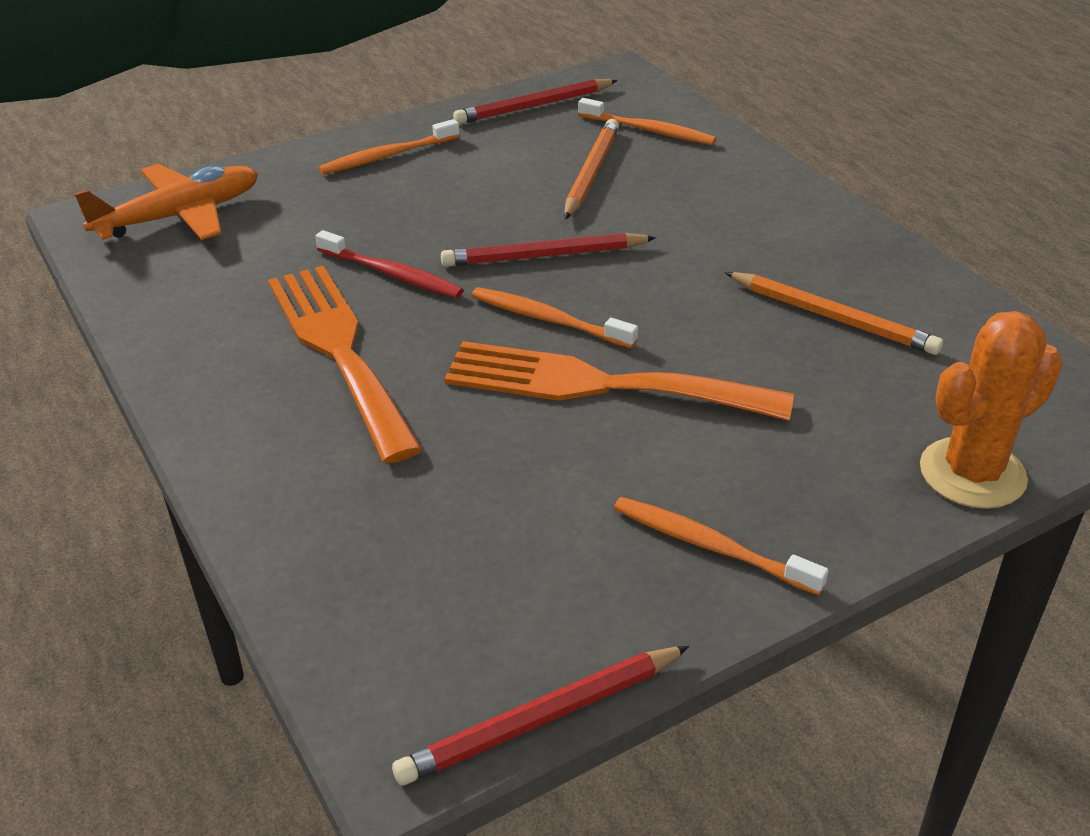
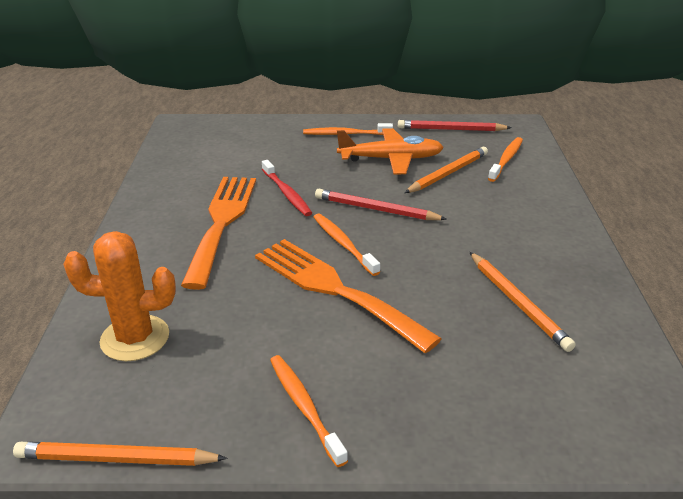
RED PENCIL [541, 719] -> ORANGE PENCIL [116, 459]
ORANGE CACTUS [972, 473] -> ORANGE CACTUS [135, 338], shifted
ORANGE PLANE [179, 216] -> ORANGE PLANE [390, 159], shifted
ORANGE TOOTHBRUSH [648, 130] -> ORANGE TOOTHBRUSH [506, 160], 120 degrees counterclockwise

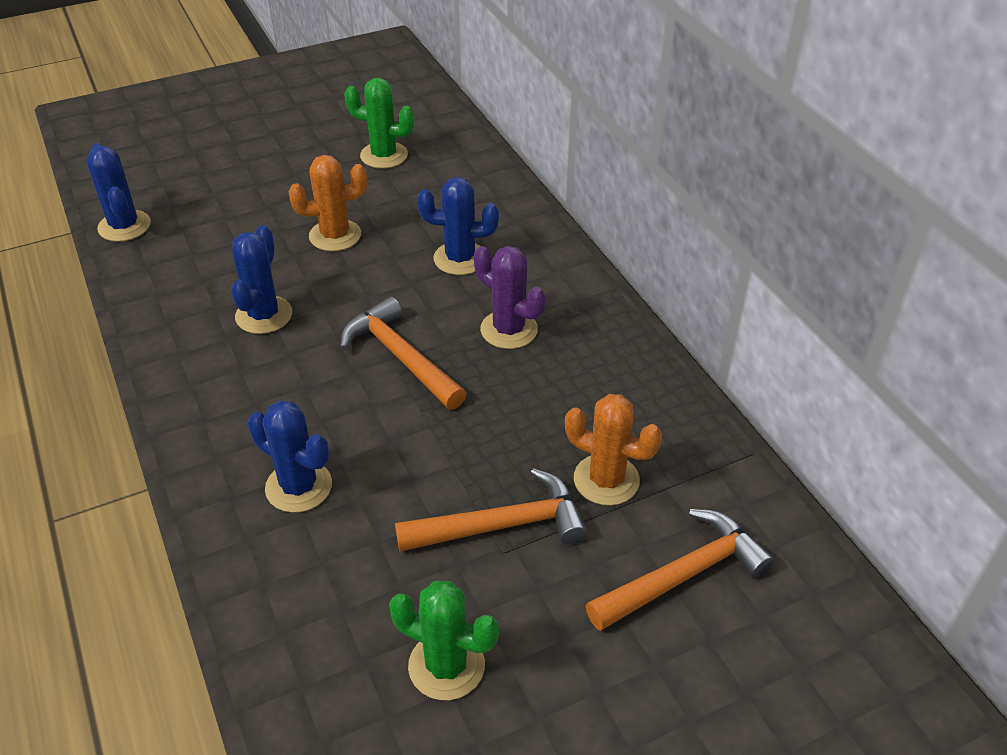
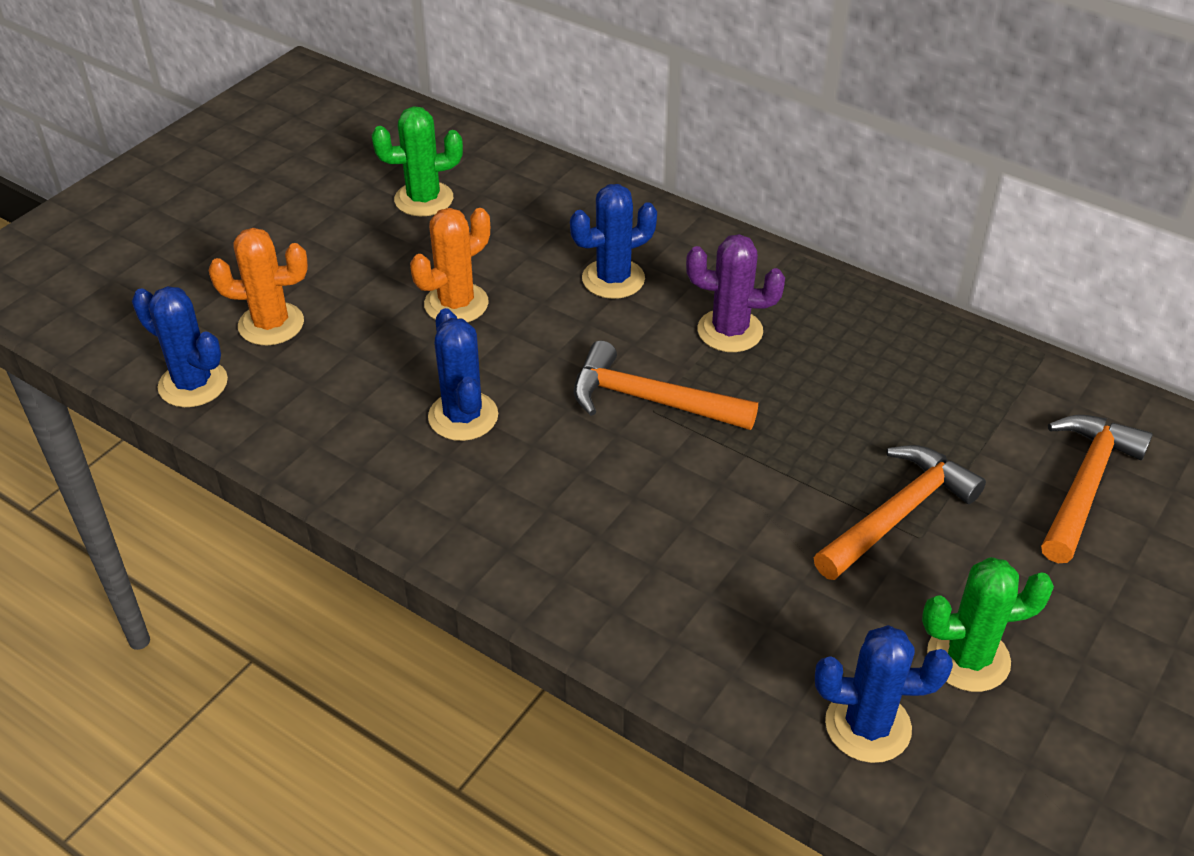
ORANGE CACTUS [606, 480] -> ORANGE CACTUS [271, 324], shifted
BLUE CACTUS [298, 487] -> BLUE CACTUS [868, 726], shifted

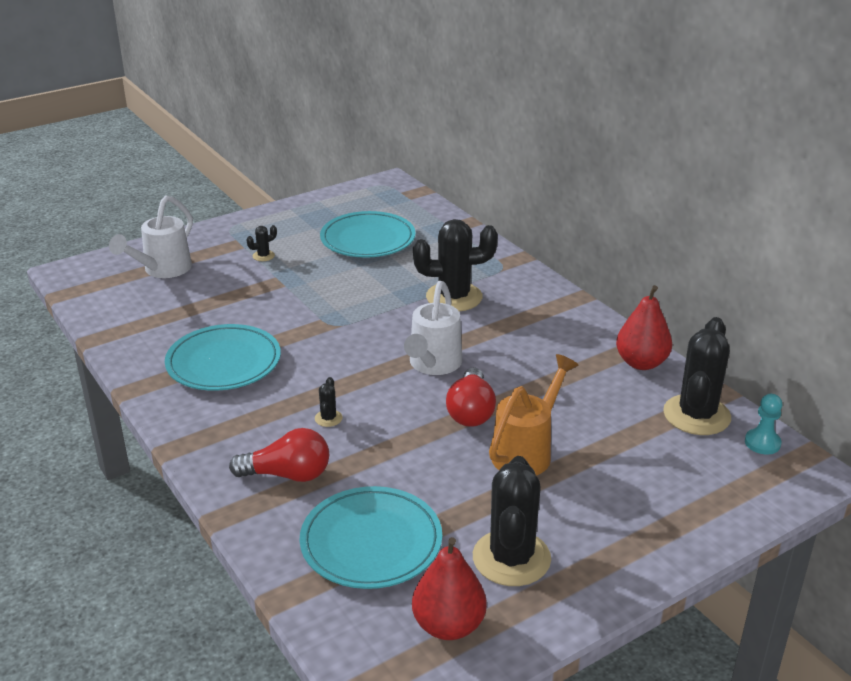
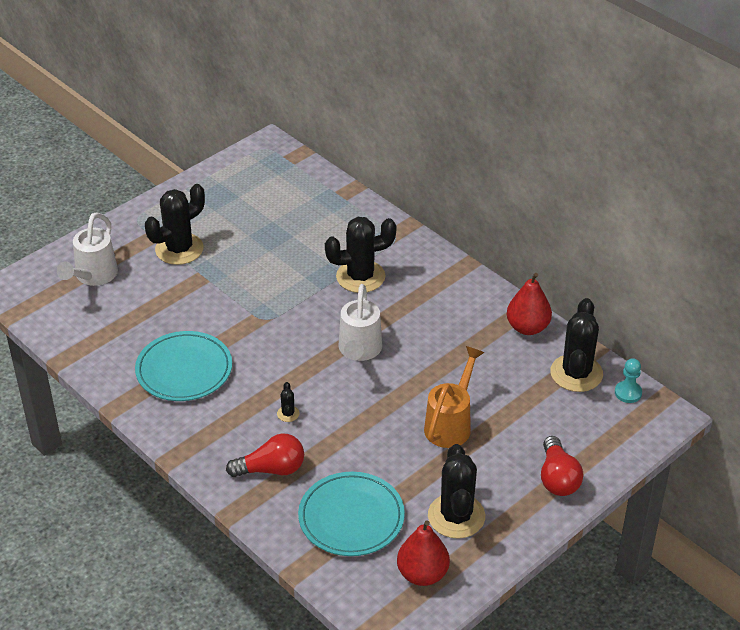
BLACK CACTUS [263, 256] -> BLACK CACTUS [179, 249], x2.39
RED LIGHT BULB [471, 411] -> RED LIGHT BULB [557, 478], shifted
TURQUOISE PLATE [368, 239] -> none

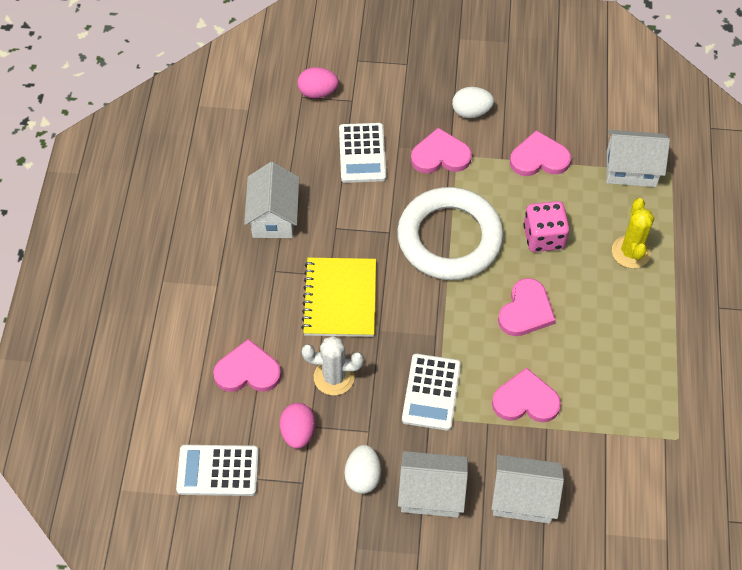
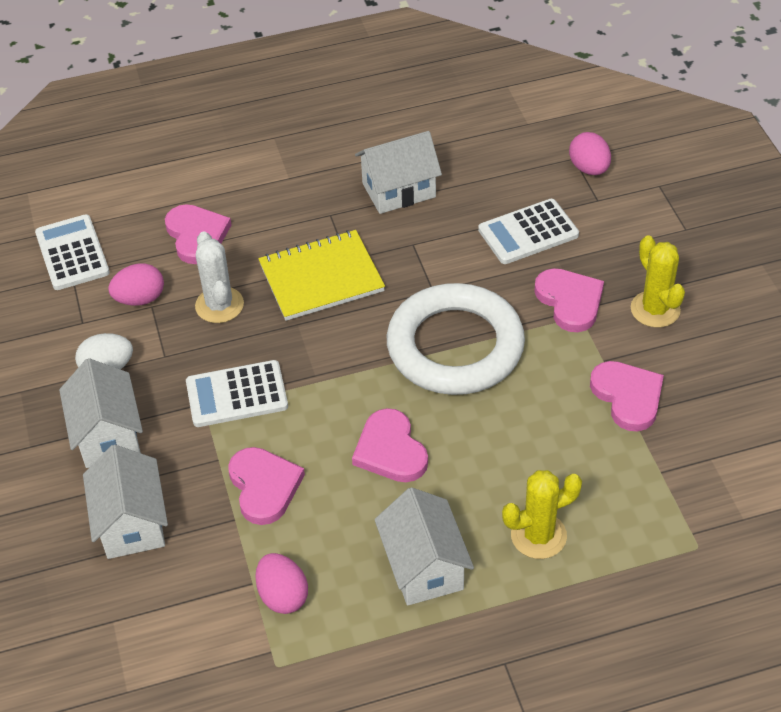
none -> PINK EGG [283, 596]
PINK HEART [526, 311] -> PINK HEART [390, 450], 60 degrees clockwise
WHITE HOUSE [631, 169] -> WHITE HOUSE [424, 567], shifted
WHITE EGG [471, 112] -> YELLOW CACTUS [655, 309]
PINK DICE [543, 237] -> none

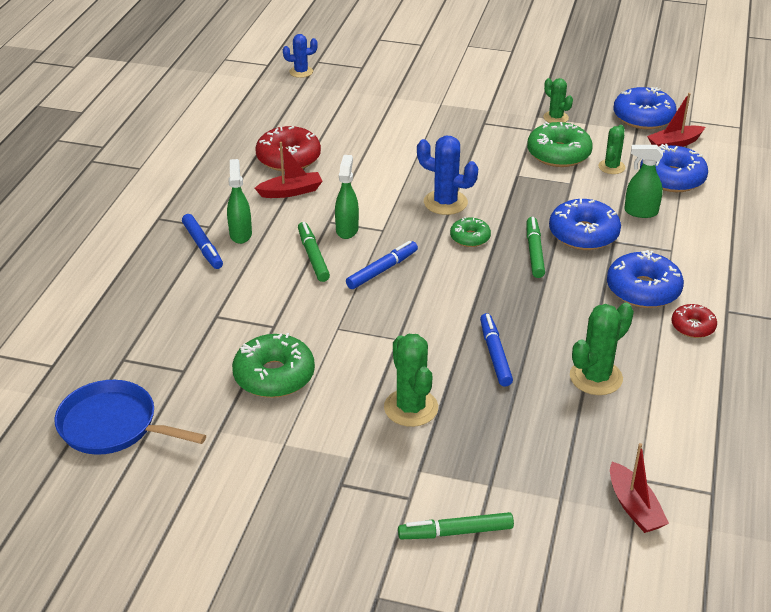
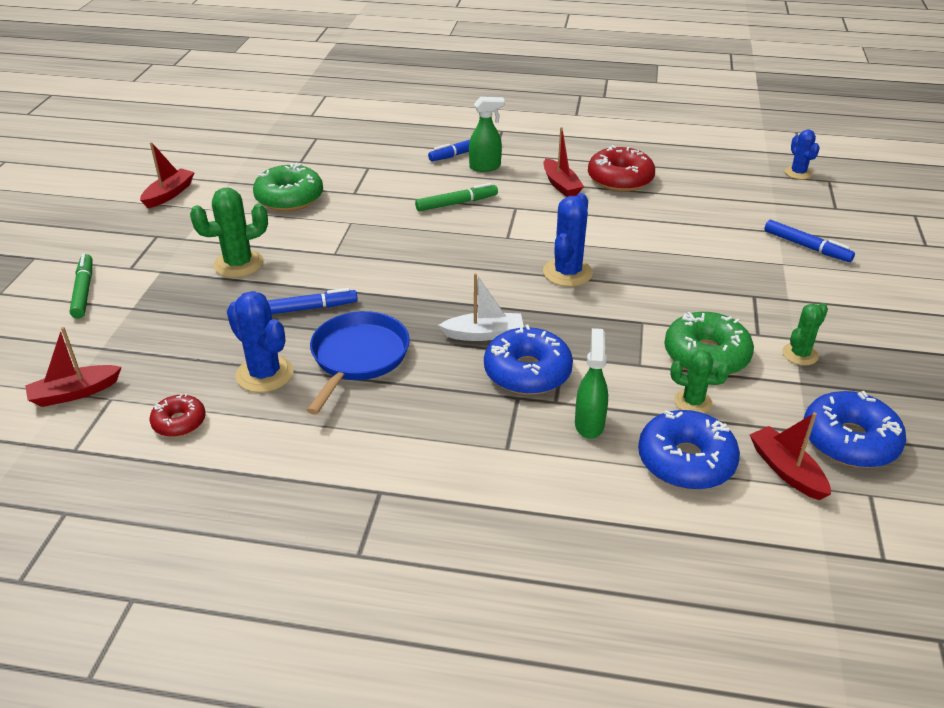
none -> RED BOAT [169, 194]
RED DONUT [693, 327] -> RED DONUT [179, 422], shifted
GREEN CACTUS [596, 377] -> BLUE CACTUS [264, 374]
BLUE PAN [112, 425] -> BLUE PAN [358, 357], shifted
GREEN MARKER [534, 252] -> WHITE BOAT [484, 334]
BLUE MARKER [382, 270] -> BLUE MARKER [806, 246], shifted
GREEN SPRAY BOTTLE [347, 229] -> none
GREEN DONUT [470, 238] -> none
BLUE DONUT [643, 290] -> none

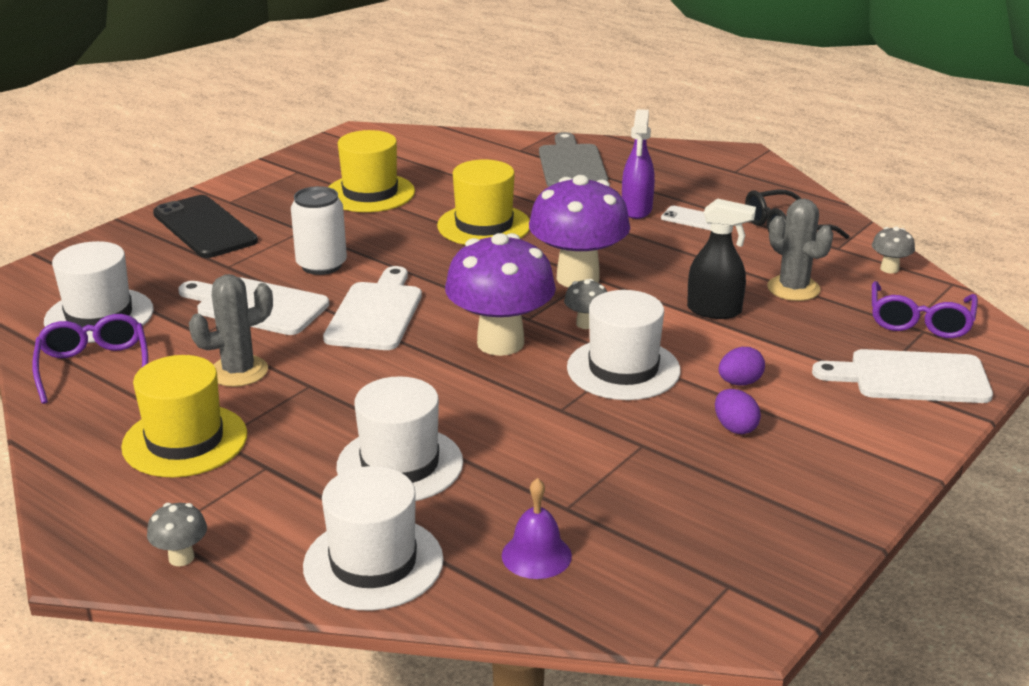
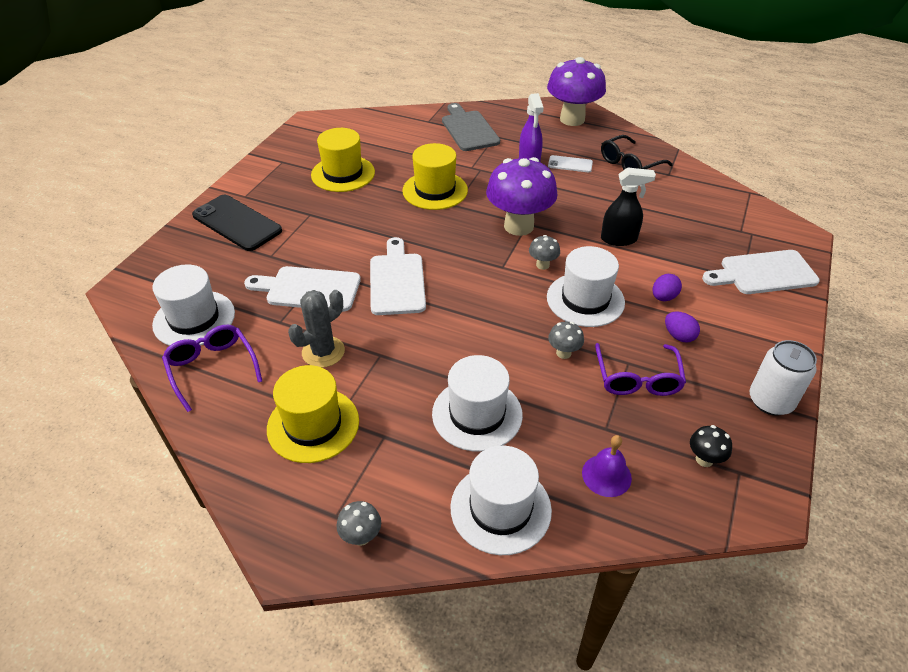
PURPLE MUSHROOM [500, 343] -> PURPLE MUSHROOM [572, 119], shifted
GREY MUSHROOM [889, 269] -> GREY MUSHROOM [563, 353], shifted
PURPLE GLASSES [920, 321] -> PURPLE GLASSES [637, 378], shifted
none -> BLACK MUSHROOM [704, 459]
WHITE CAN [321, 265] -> WHITE CAN [770, 401], shifted
GREY CACTUS [793, 288] -> none

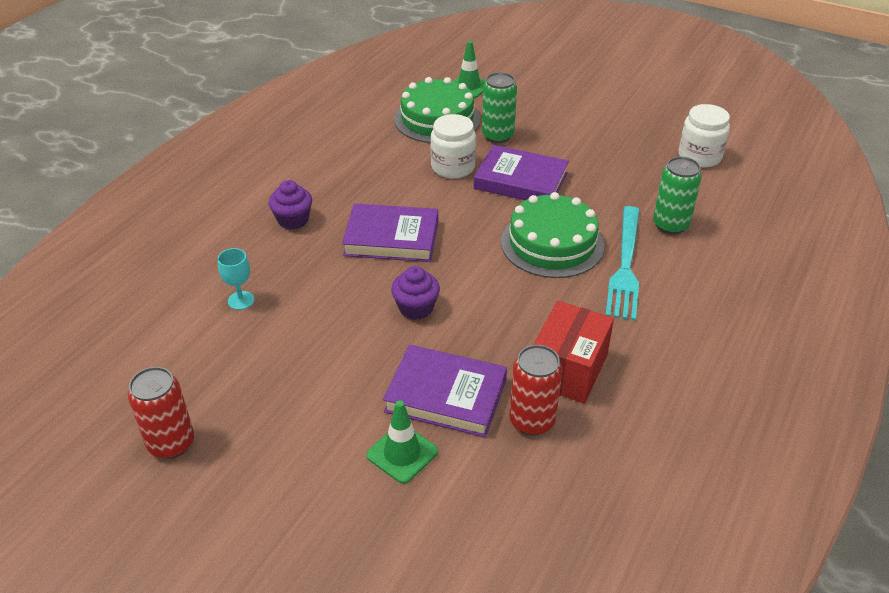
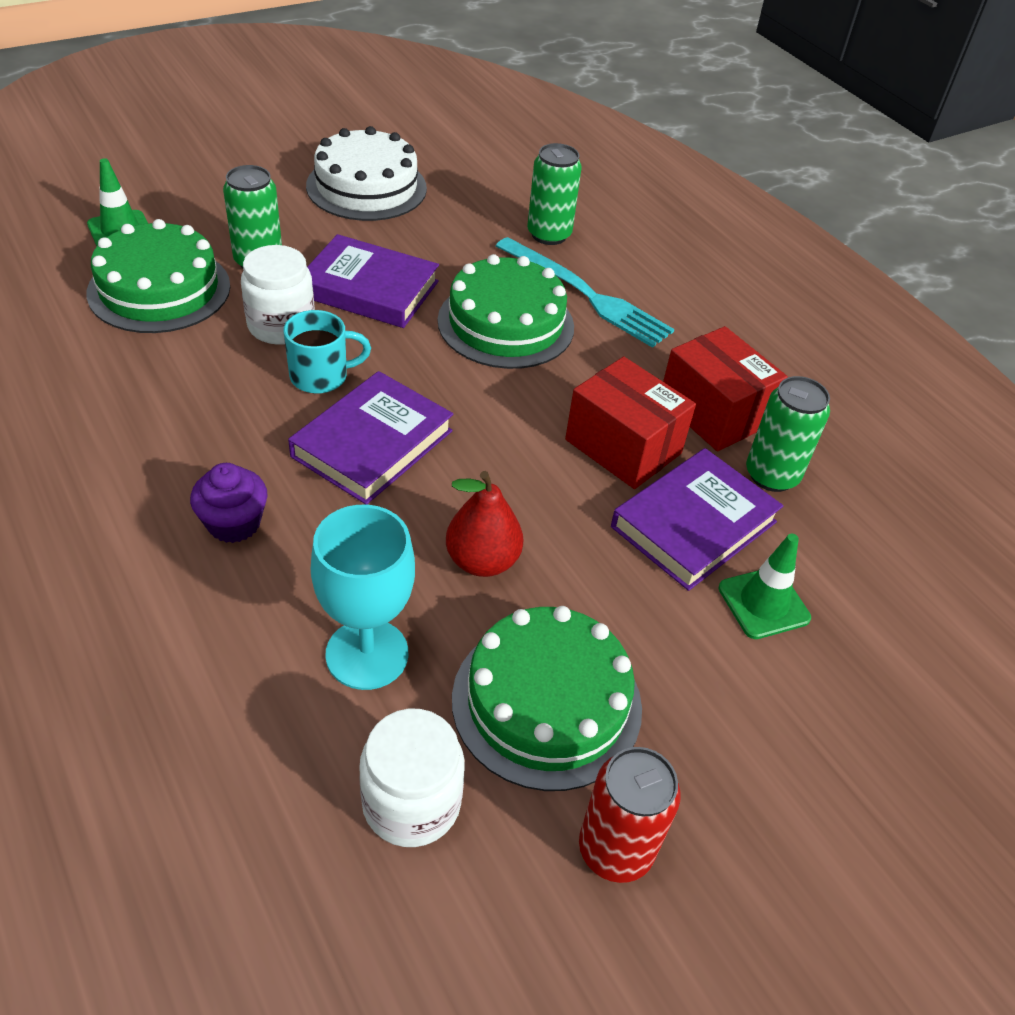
none -> TURQUOISE MUG [321, 376]
none -> WHITE CAKE [366, 187]
PURPLE BOOK [520, 181] -> PURPLE BOOK [369, 289], 60 degrees clockwise
TURQUOISE GOBLET [241, 300] -> TURQUOISE GOBLET [367, 654], x1.84
WHITE JAR [699, 156] -> WHITE JAR [411, 803], shifted
none -> RED PEAR [482, 561]
none -> GREEN CAKE [547, 702]
none -> RED BOX [623, 447]
RED CAN [532, 421] -> GREEN CAN [771, 475]
PURPLE CUPCAKE [416, 308] -> none

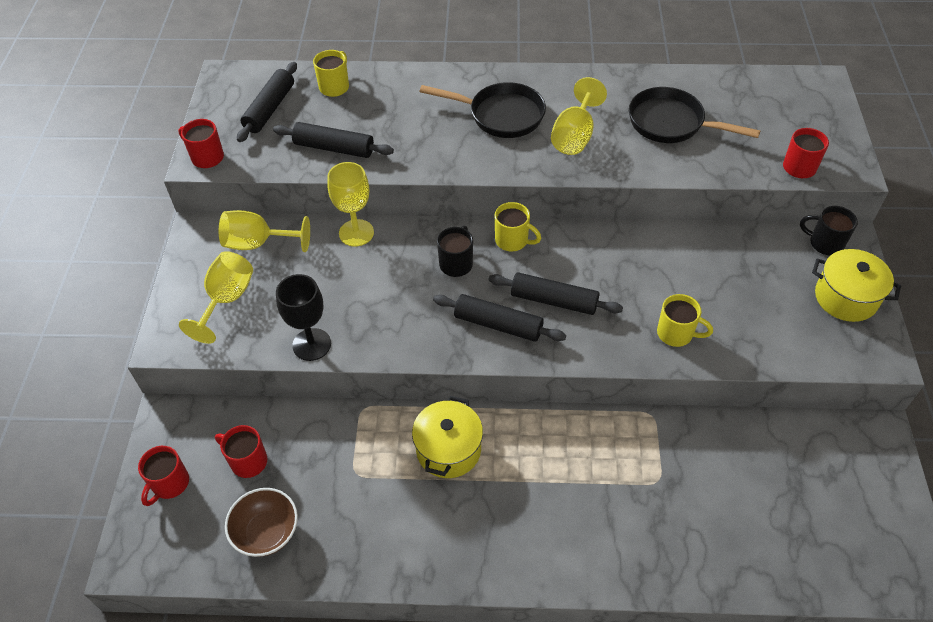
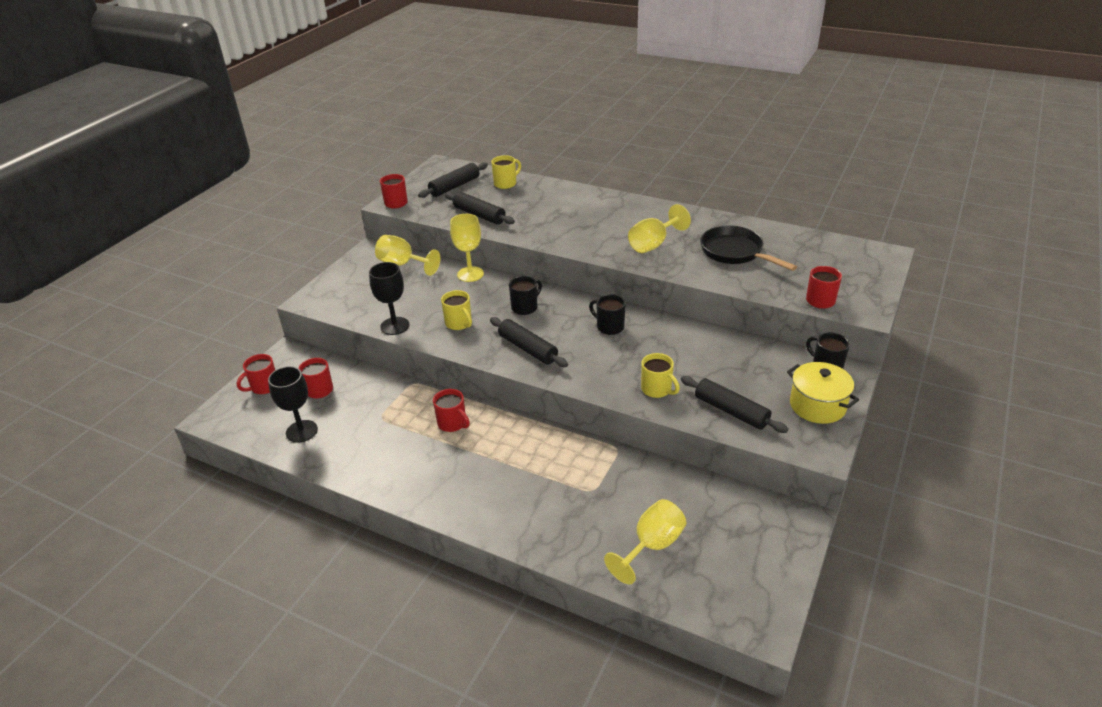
BROWN BOWL [267, 532] -> BLACK GOBLET [301, 431]
YELLOW POT [448, 450] -> RED MUG [452, 423]
YELLOW MUG [512, 240] -> YELLOW MUG [459, 323], shifted
none -> BLACK MUG [609, 327]
YELLOW GOBLET [227, 300] -> YELLOW GOBLET [652, 546], shifted
BLACK ROLLING PIN [554, 300] -> BLACK ROLLING PIN [731, 411], shifted
BLACK PAN [500, 115] -> none

